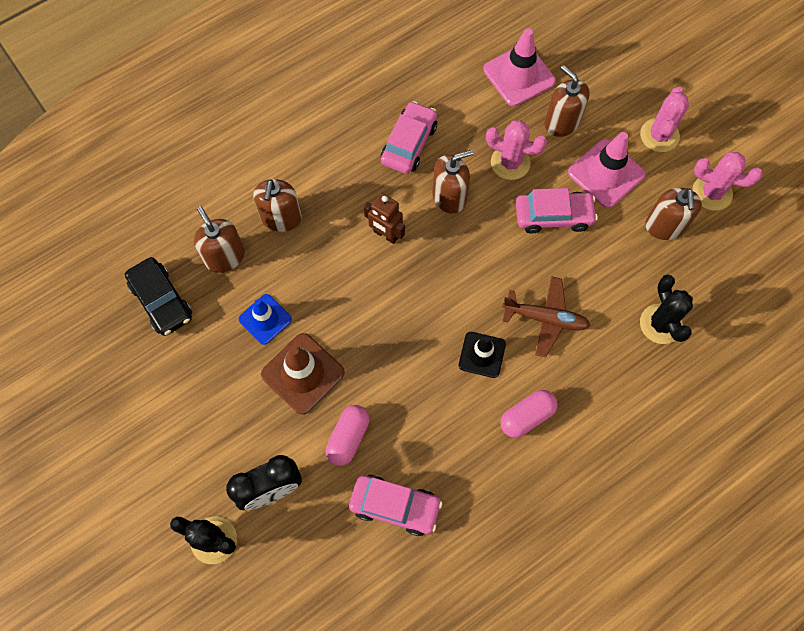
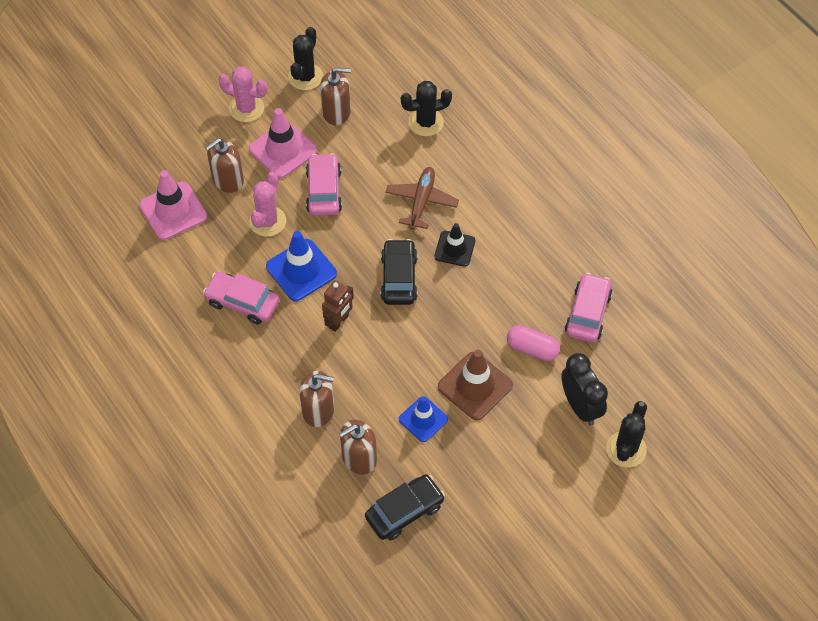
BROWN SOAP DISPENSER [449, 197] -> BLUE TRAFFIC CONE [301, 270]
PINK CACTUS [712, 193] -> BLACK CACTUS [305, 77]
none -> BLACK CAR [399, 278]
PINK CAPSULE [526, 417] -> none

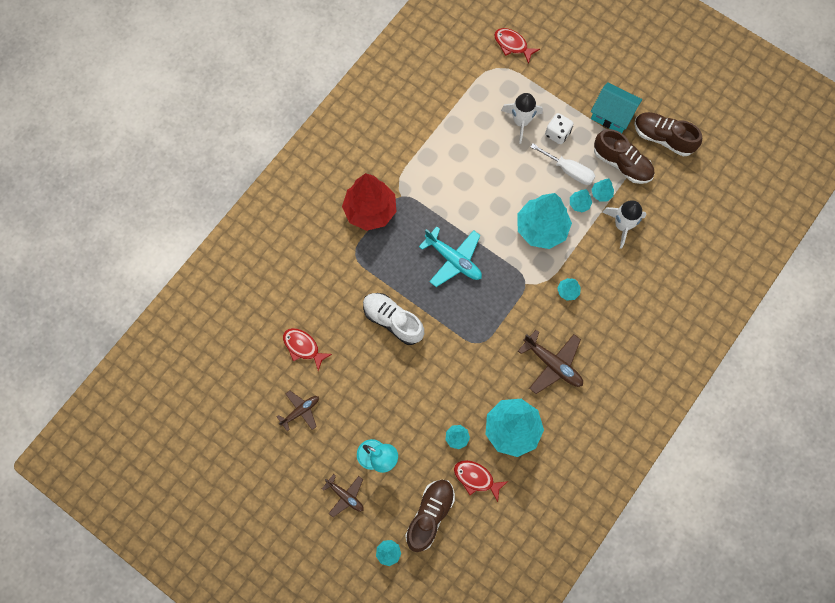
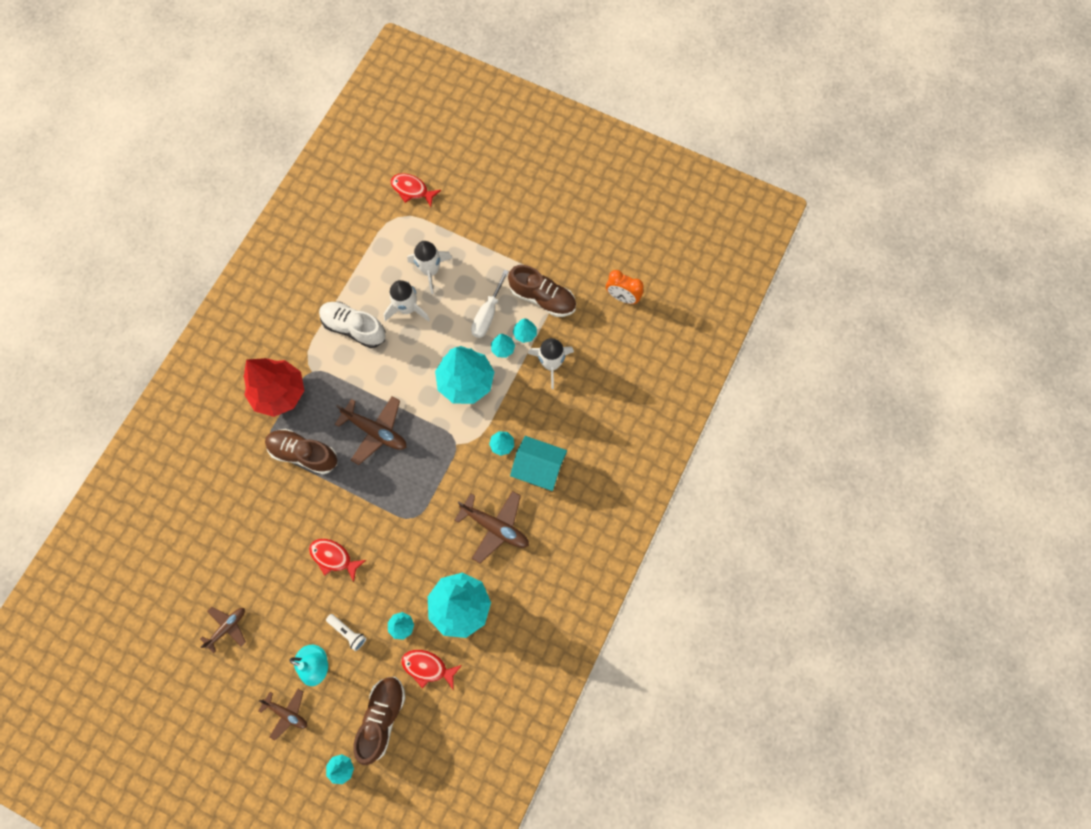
BROWN SHOE [663, 138] -> BROWN SHOE [304, 454], shifted
RED FISH [303, 347] -> RED FISH [334, 557], shifted
WHITE SHOE [393, 321] -> WHITE SHOE [354, 328], shifted
none -> WHITE FLASHLIGHT [348, 632]
TURQUOISE PLANE [453, 260] -> BROWN PLANE [376, 431]
none -> WHITE ROCKET [407, 308]
WHITE SCREWDRIVER [569, 170] -> WHITE SCREWDRIVER [487, 314], 90 degrees clockwise
TURQUOISE HOUSE [612, 115] -> TURQUOISE HOUSE [539, 468], shifted
none -> ORANGE CLOCK [622, 297]
WHITE DICE [557, 133] -> none

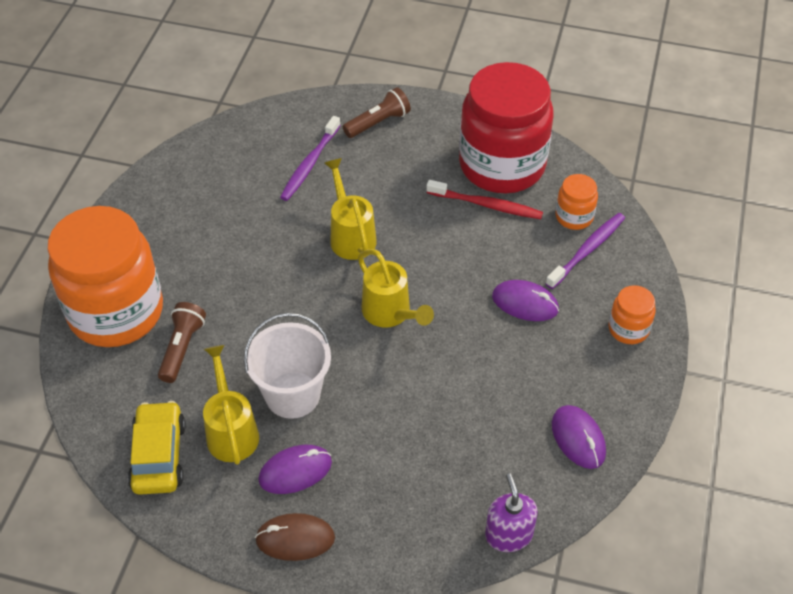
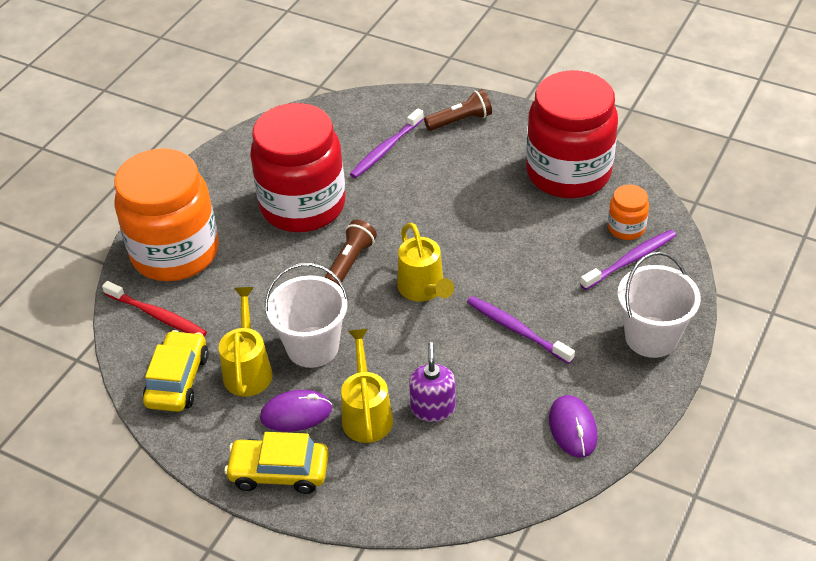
RED TOOTHBRUSH [487, 205] -> RED TOOTHBRUSH [158, 316], shifted
BROWN MOUSE [295, 539] -> YELLOW CAR [279, 472]
none -> RED JAR [303, 206]
BROWN FLASHLIGHT [182, 348] -> BROWN FLASHLIGHT [350, 262], shifted
YELLOW WATERING CAN [350, 235] -> YELLOW WATERING CAN [366, 413], shifted
PURPLE SOAP DISPENSER [508, 535] -> PURPLE SOAP DISPENSER [433, 408], shifted
none -> PURPLE TOOTHBRUSH [516, 329]
ORANGE JAR [628, 329] -> WHITE BUCKET [651, 337]
PURPLE MOUSE [525, 303] -> none

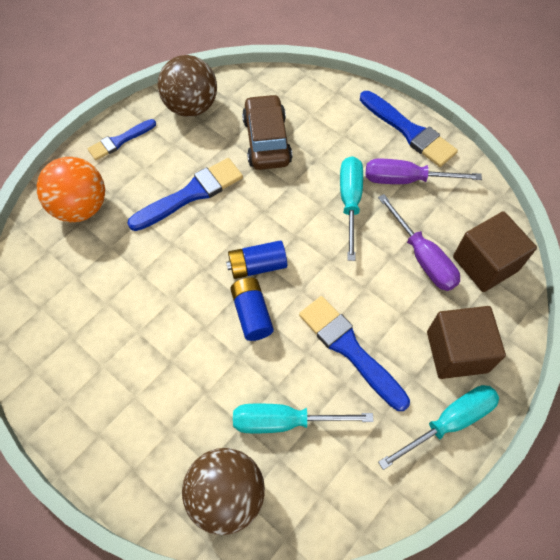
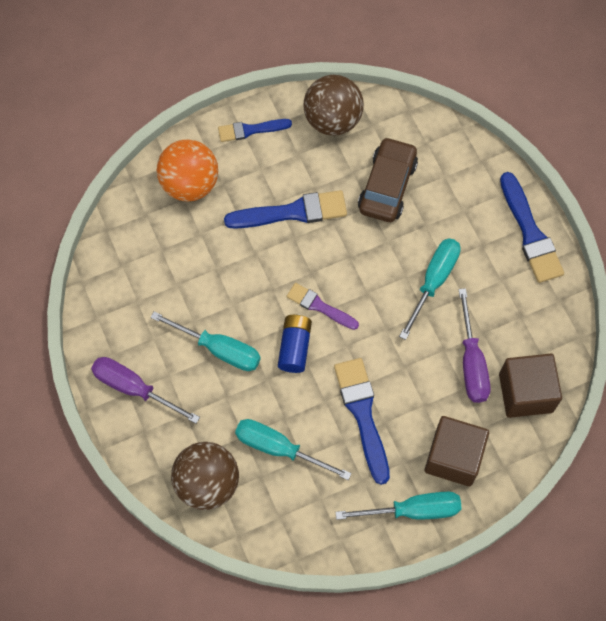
PURPLE SCREWDRIVER [406, 180] -> PURPLE SCREWDRIVER [134, 388], shifted
none -> TURQUOISE SCREWDRIVER [219, 349]
BLUE BATTERY [257, 266] -> PURPLE BRUSH [319, 306]

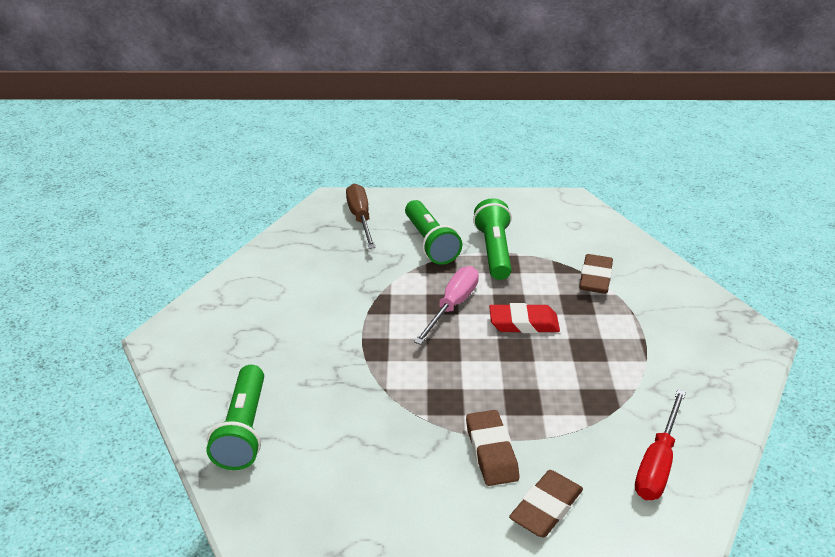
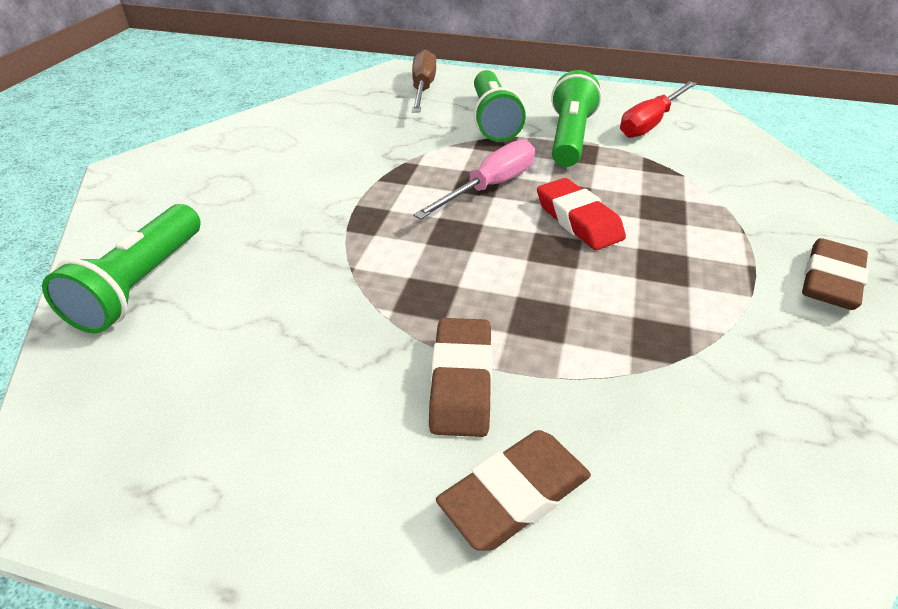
RED ERASER [523, 323] -> RED ERASER [578, 220], 45 degrees clockwise
RED SCREWDRIVER [657, 463] -> RED SCREWDRIVER [650, 123], shifted
BROWN ERASER [595, 278] -> BROWN ERASER [830, 281], shifted

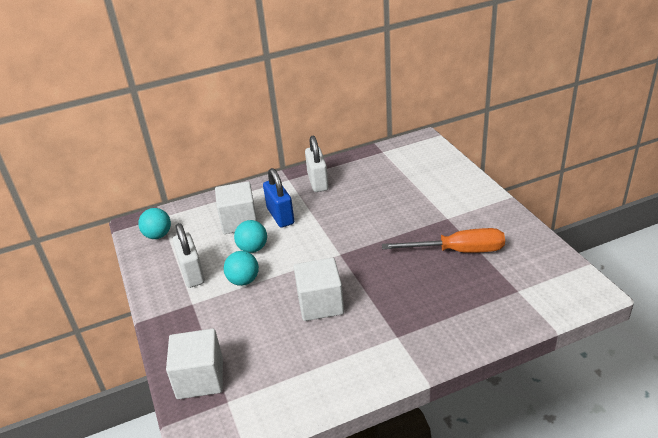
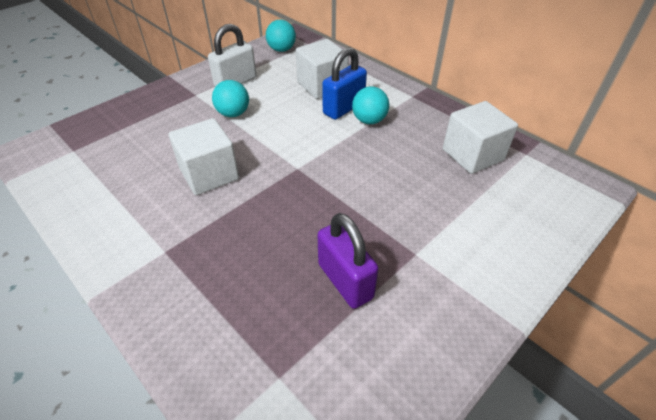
ORANGE SCREWDRIVER [458, 251] -> PURPLE PADLOCK [345, 281]
TURQUOISE BALL [253, 249] -> TURQUOISE BALL [369, 120], shifted
WHITE CUBE [200, 378] -> WHITE CUBE [472, 155], shifted
WHITE PADLOCK [318, 182] -> none

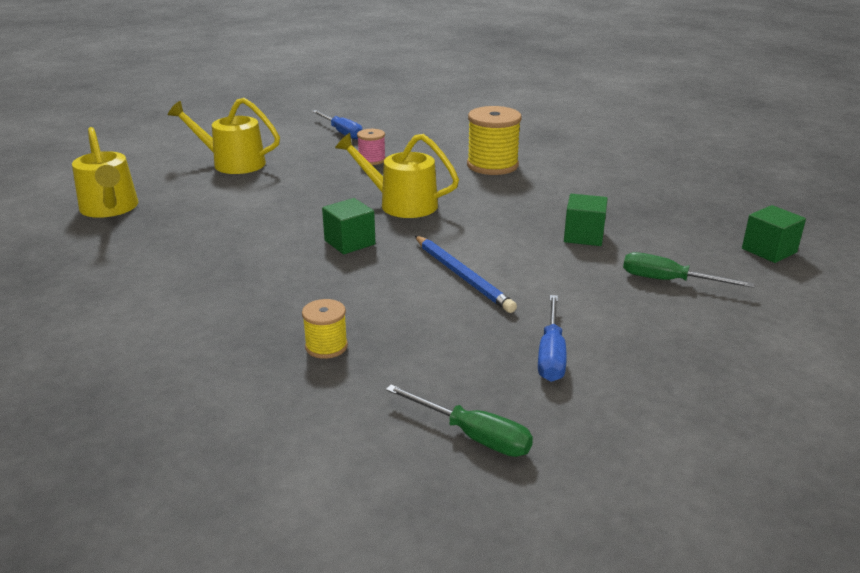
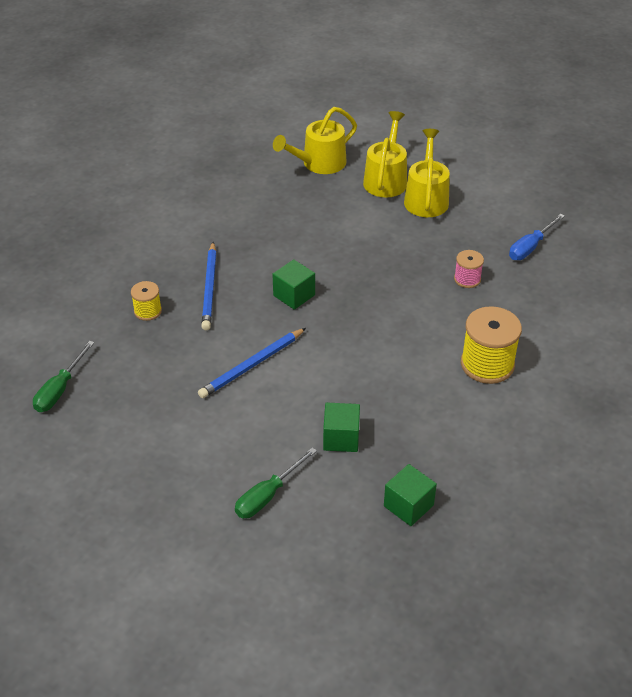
none -> BLUE PENCIL [210, 288]
GREEN SCREWDRIVER [668, 281] -> GREEN SCREWDRIVER [267, 495], 150 degrees counterclockwise
YELLOW WATERING CAN [401, 204] -> YELLOW WATERING CAN [386, 179], shifted
GREEN CUBE [769, 250] -> GREEN CUBE [408, 505], shifted
BLUE SCREWDRIVER [551, 355] -> none

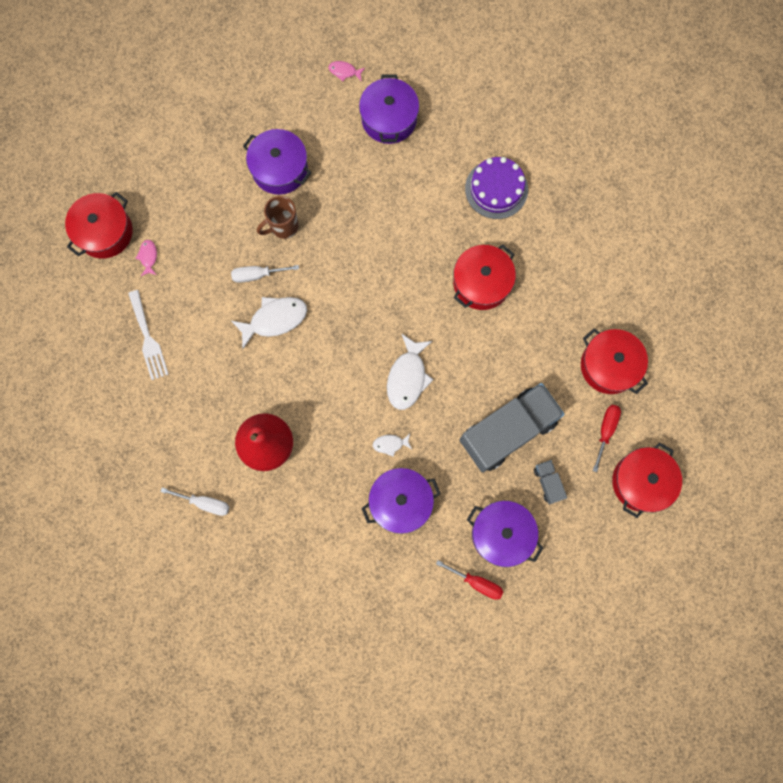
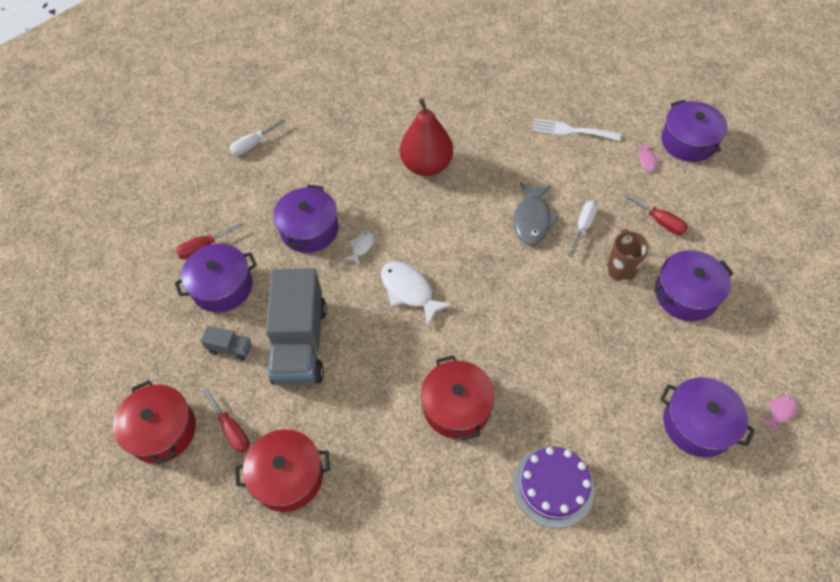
WHITE SCREWDRIVER [205, 503] -> WHITE SCREWDRIVER [253, 144], shifted
WHITE FISH [274, 319] -> GREY FISH [532, 219]
none -> RED SCREWDRIVER [660, 222]
PINK FISH [148, 257] -> PINK FISH [647, 160], 60 degrees clockwise
RED POT [104, 232] -> PURPLE POT [688, 142]

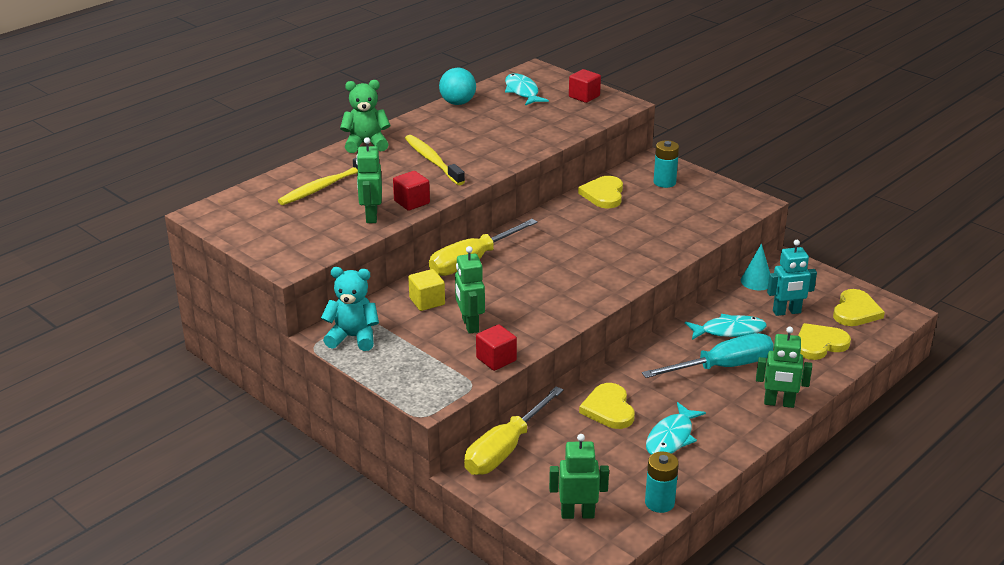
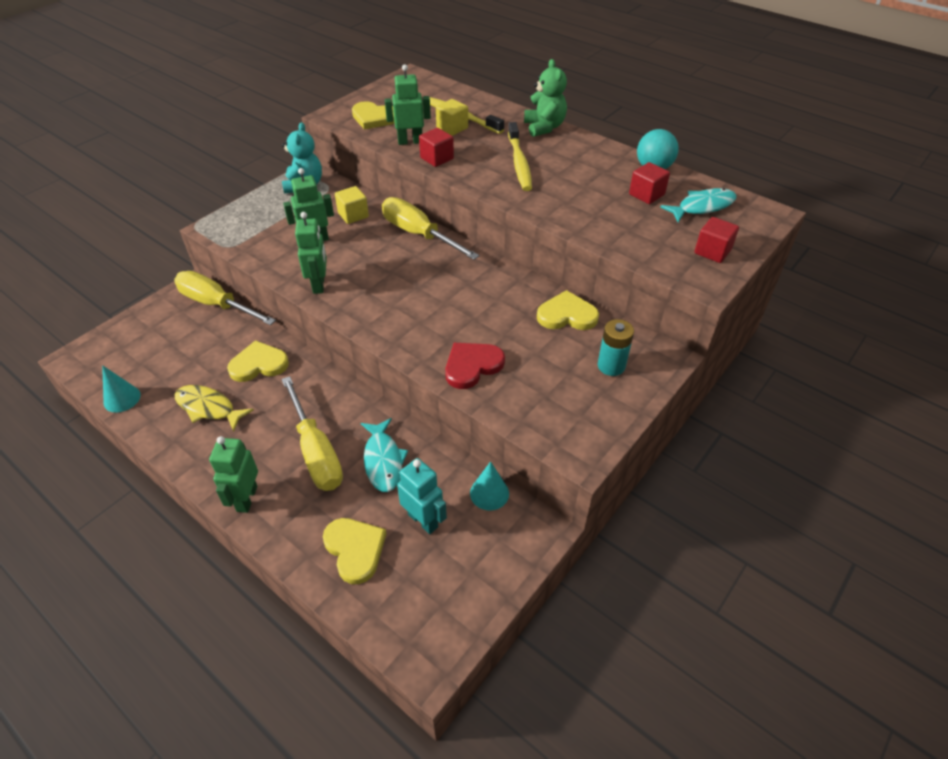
TURQUOISE BATTERY [659, 503] -> TURQUOISE CONE [122, 398]
TURQUOISE FISH [671, 437] -> YELLOW FISH [208, 408]
TURQUOISE SCREWDRIVER [722, 367] -> YELLOW SCREWDRIVER [316, 451]
GREEN ROBOT [577, 514] -> GREEN ROBOT [319, 285], shifted
YELLOW HEART [855, 311] -> YELLOW HEART [374, 118], shifted
TURQUOISE ROBOT [786, 312] -> TURQUOISE ROBOT [423, 520], 150 degrees clockwise
none -> YELLOW CUBE [452, 128]
none -> RED HEART [472, 366]
YELLOW TOOTHBRUSH [432, 161] -> YELLOW TOOTHBRUSH [519, 163], 120 degrees clockwise
RED CUBE [496, 359] -> RED CUBE [646, 194], shifted

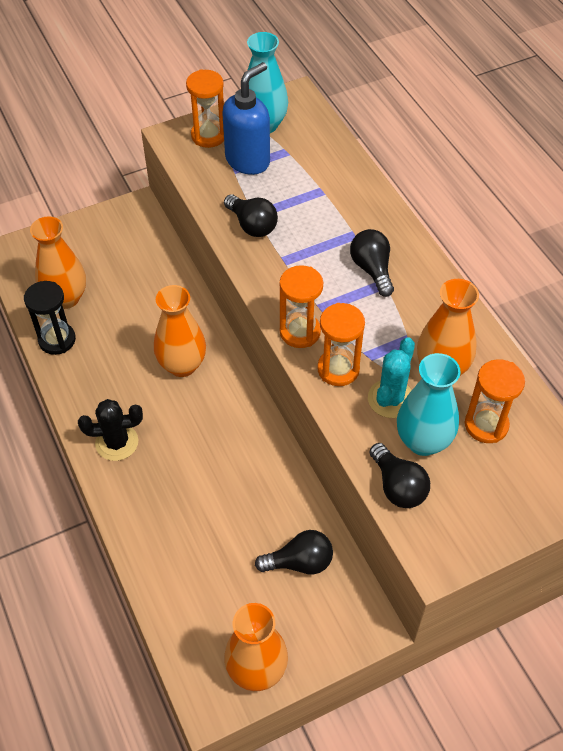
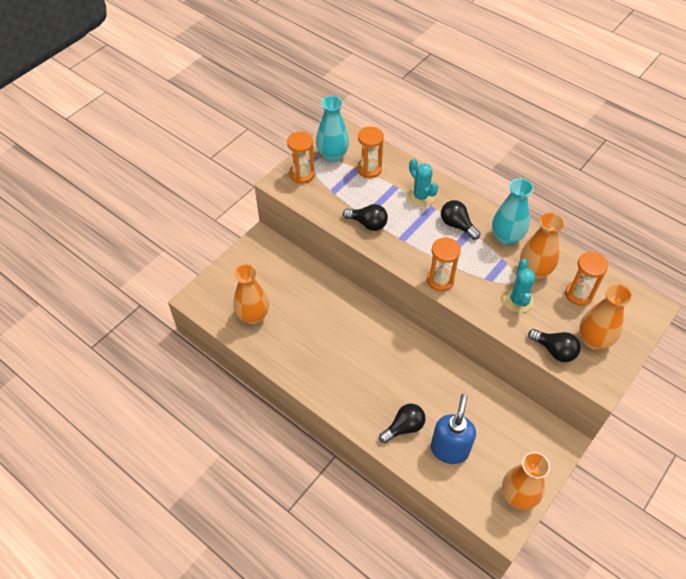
ORANGE HOURGLASS [338, 369] -> ORANGE HOURGLASS [369, 169], shifted
BLACK LIGHT BULB [299, 562] -> BLACK LIGHT BULB [404, 427], shifted
none -> TURQUOISE CACTUS [420, 196]
BLUE SOAP DISPENSER [248, 160] -> BLUE SOAP DISPENSER [449, 449], shifted
TURQUOISE VASE [423, 441] -> TURQUOISE VASE [506, 237], shifted
ORANGE VASE [182, 365] -> ORANGE VASE [593, 340], shifted
BLACK HOURGLASS [57, 340] -> none
BLACK CACTUS [117, 442] -> none

